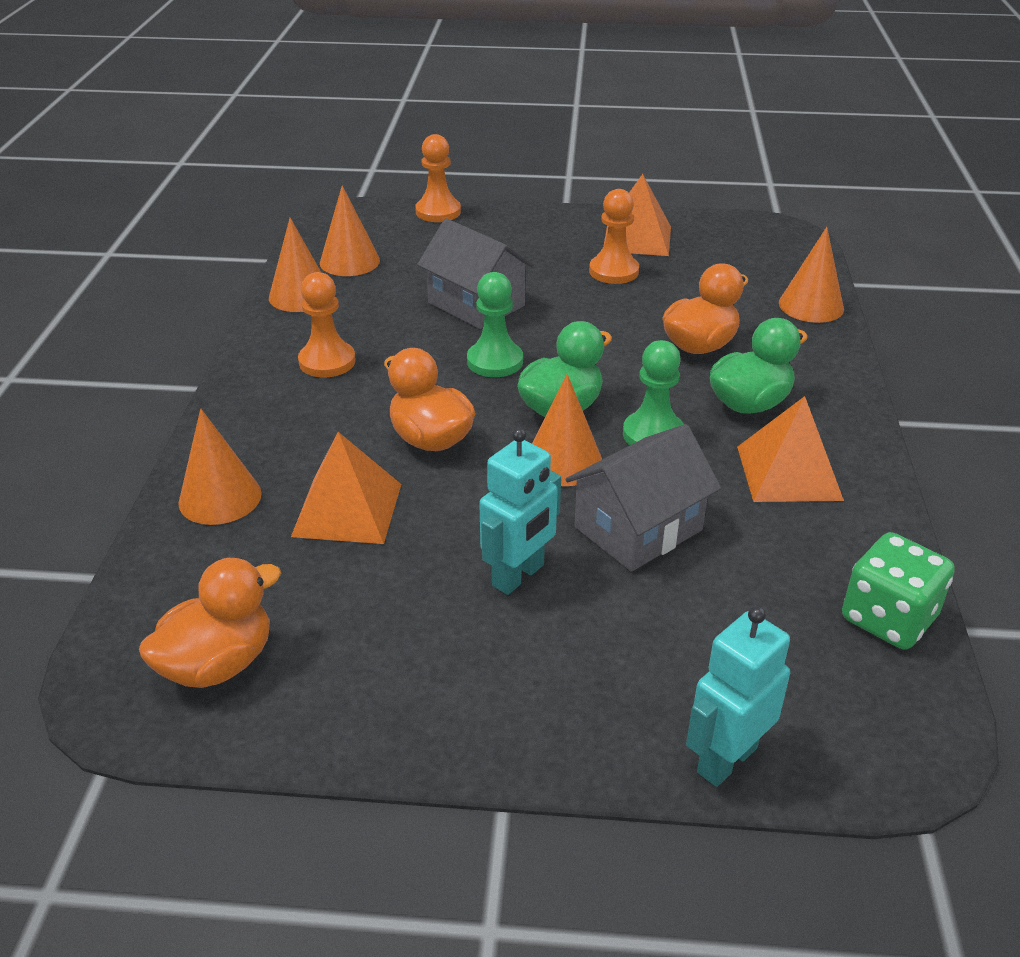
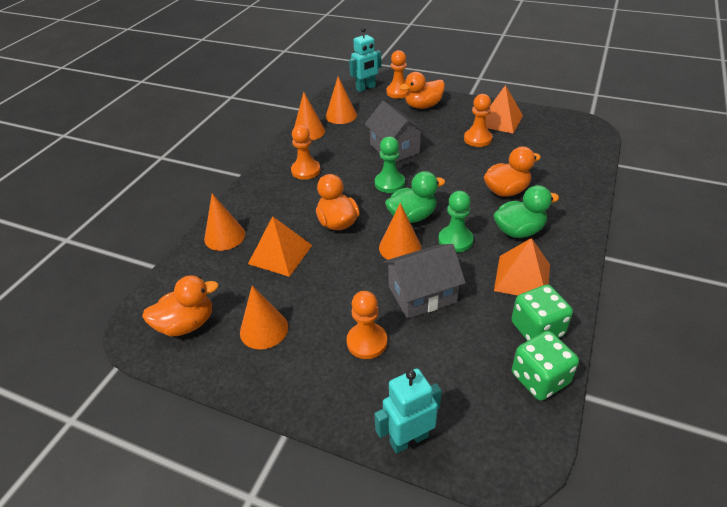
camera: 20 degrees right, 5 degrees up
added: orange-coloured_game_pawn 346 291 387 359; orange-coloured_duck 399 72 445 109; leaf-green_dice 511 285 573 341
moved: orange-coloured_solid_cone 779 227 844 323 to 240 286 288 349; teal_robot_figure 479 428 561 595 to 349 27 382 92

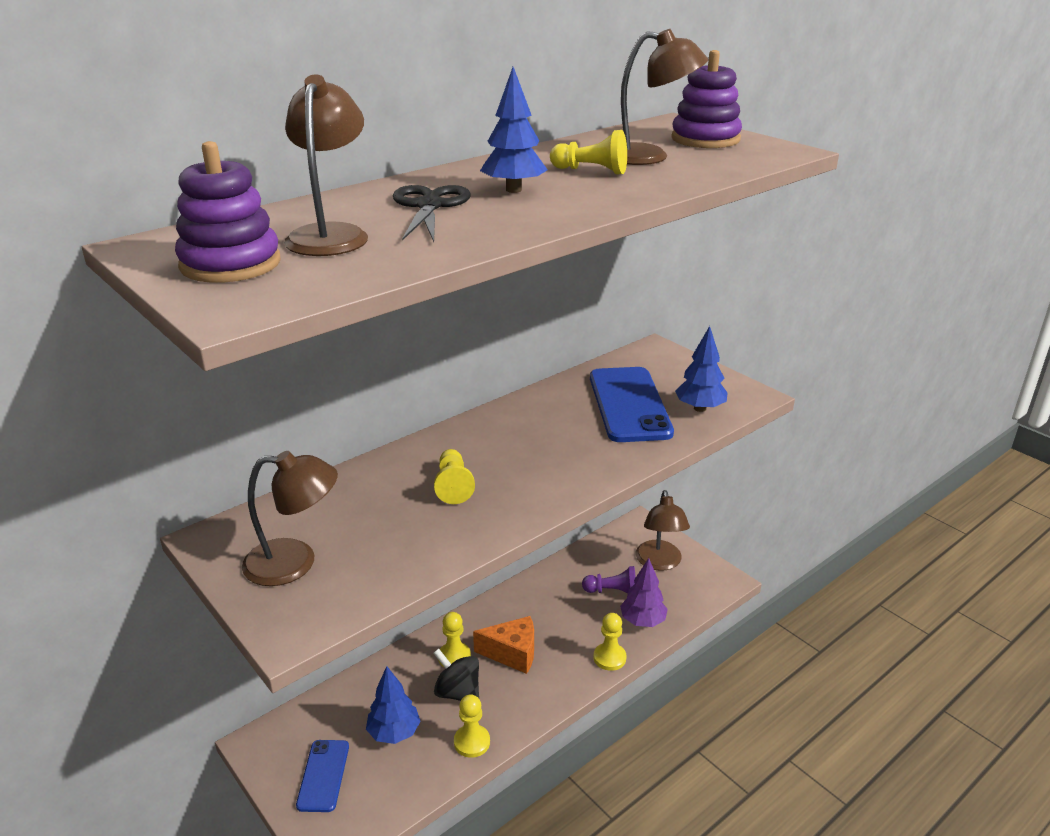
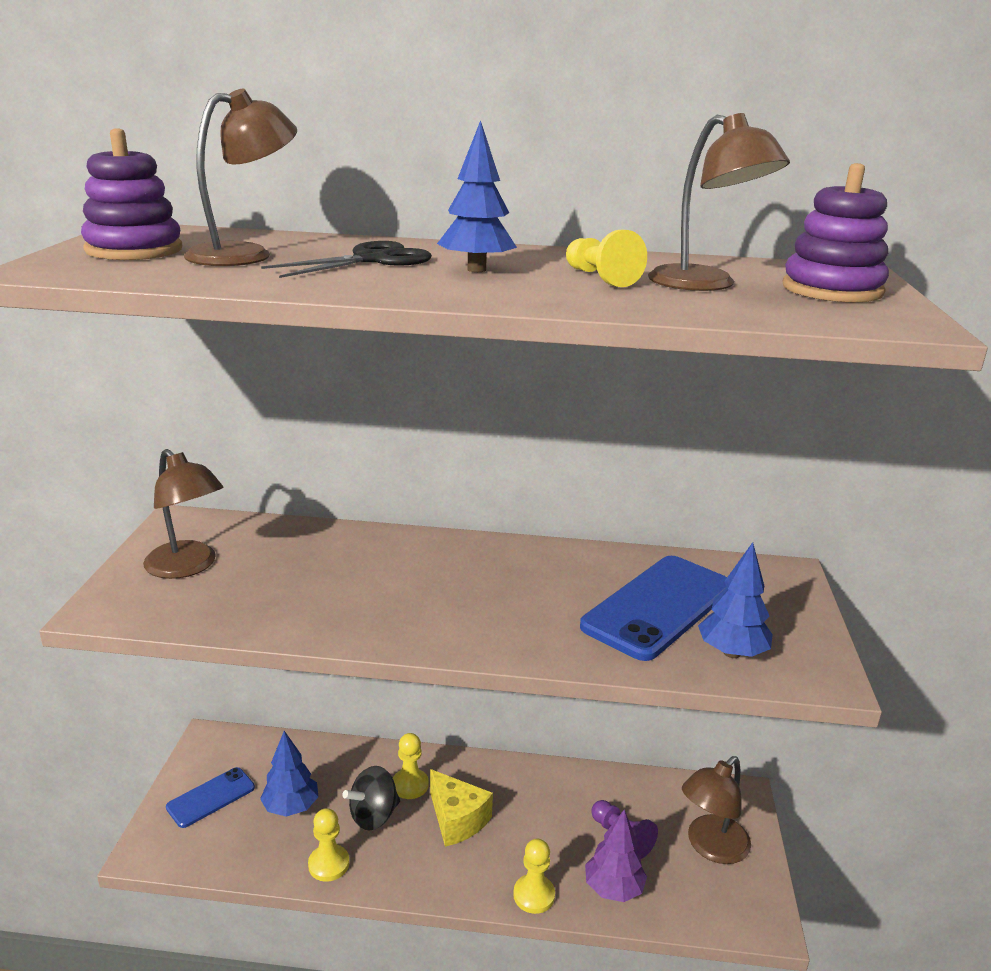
camera: 45 degrees right, 5 degrees down
removed: yellow_game_pawn 434 449 475 504
recoloured: orange-coloured_cheese_wedge 473 616 534 674 to yellow_cheese_wedge 430 769 493 847
turned: black_spinning_top 434 649 479 701 = 343 766 400 831 120 degrees counterclockwise

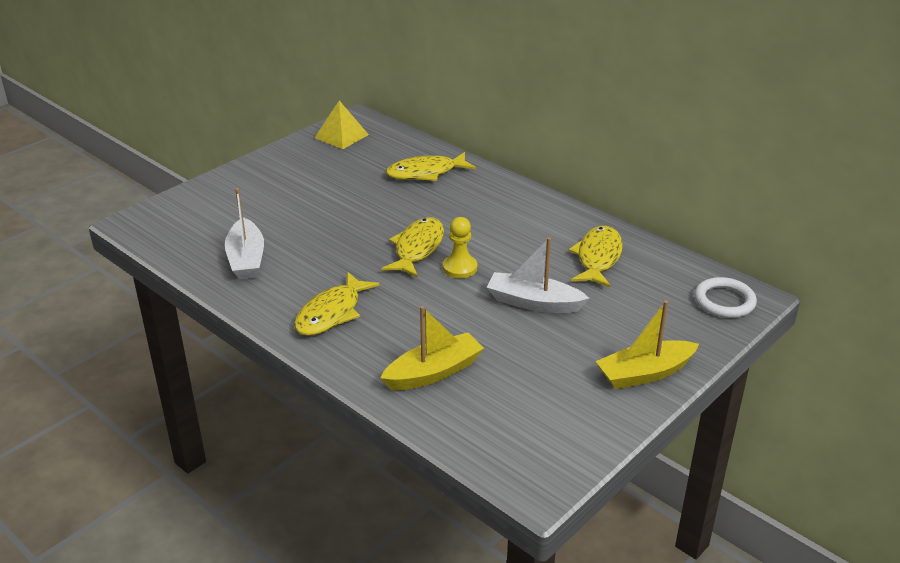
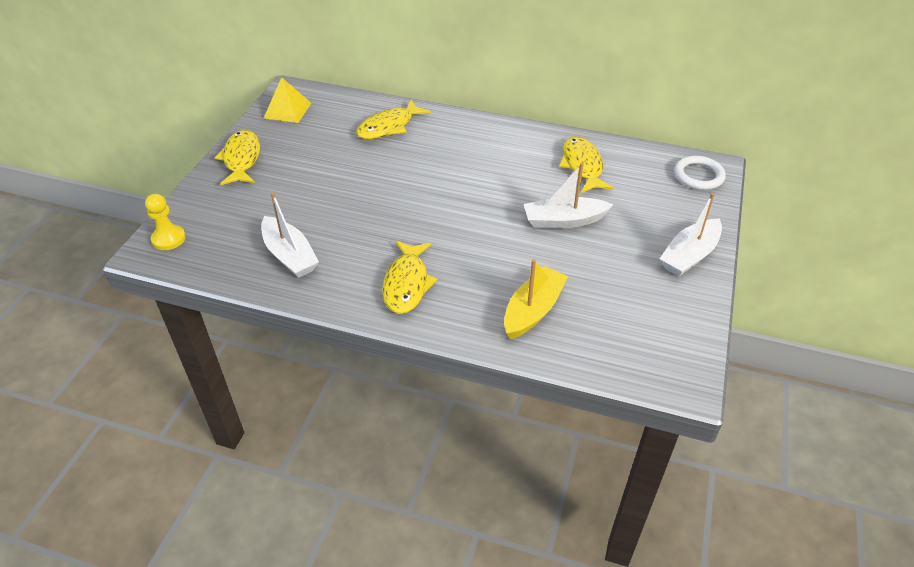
camera: 25 degrees left, 10 degrees up
moved: yellow_game_pawn 443 217 477 278 to 145 194 186 250; yellow_fish 381 217 444 277 to 214 130 260 185
recoloured: yellow_sailboat 595 300 699 389 to pure_white_sailboat 660 193 722 276

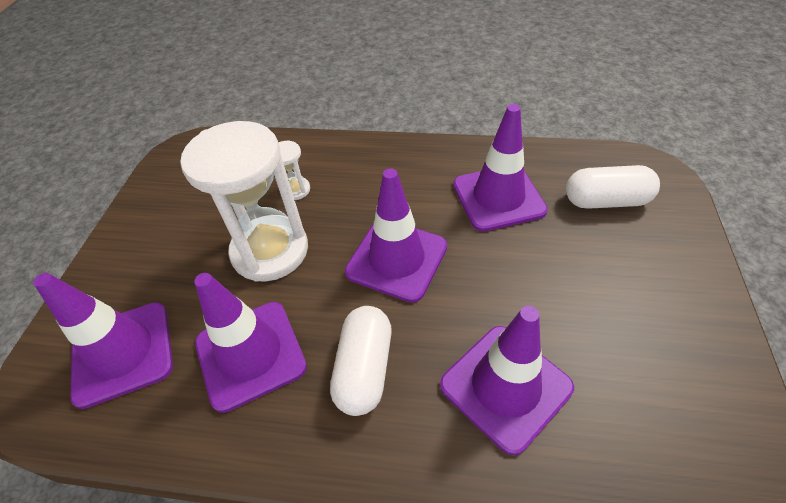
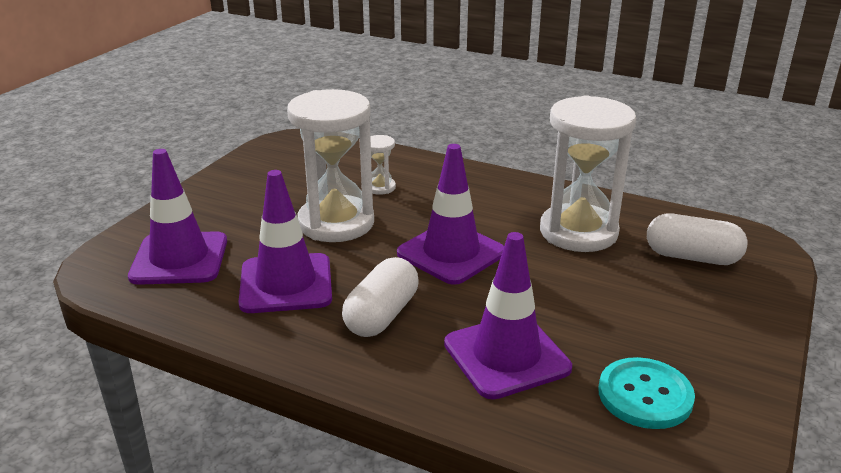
camera: 15 degrees right, 20 degrees down
added: teal_button 598 357 695 429
replaced: royal_purple_traffic_cone 453 104 548 232 to pure_white_sandglass 540 95 636 252

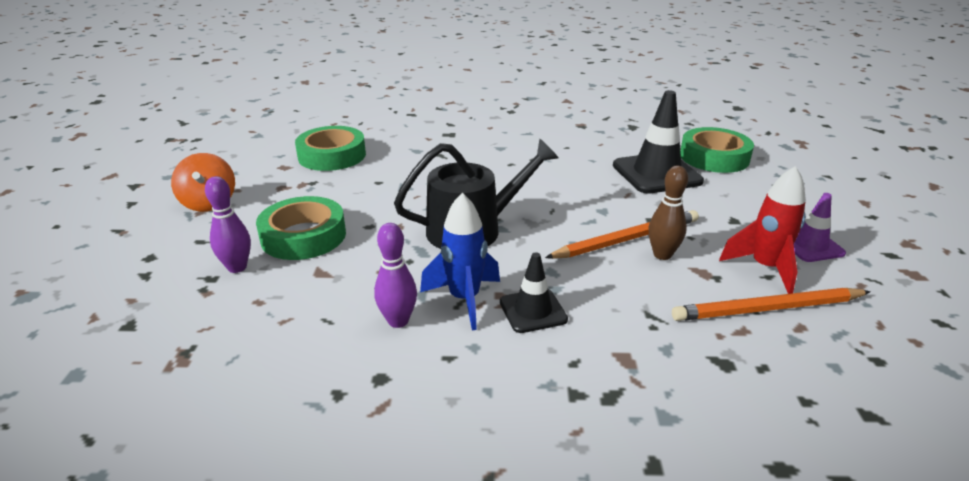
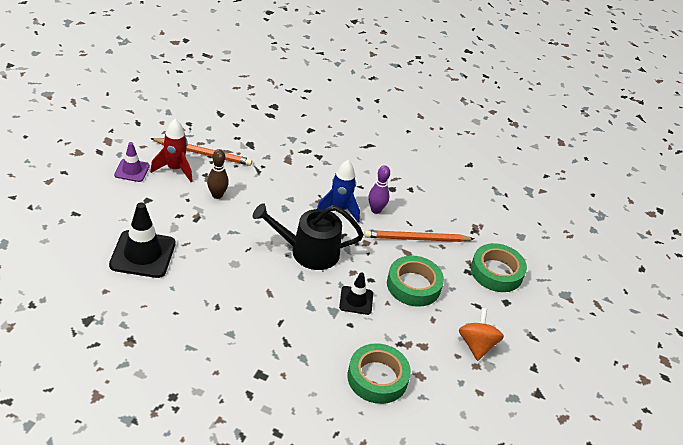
camera: 165 degrees left, 10 degrees up
removed: royal_purple_skittle 205 176 251 273
moved: black_traffic_cone 500 252 568 333 to 339 272 373 315; orange-coloured_pencil 545 210 699 259 to 364 230 474 242; leaf-green_sticky_tape 680 127 754 173 to 471 243 527 292

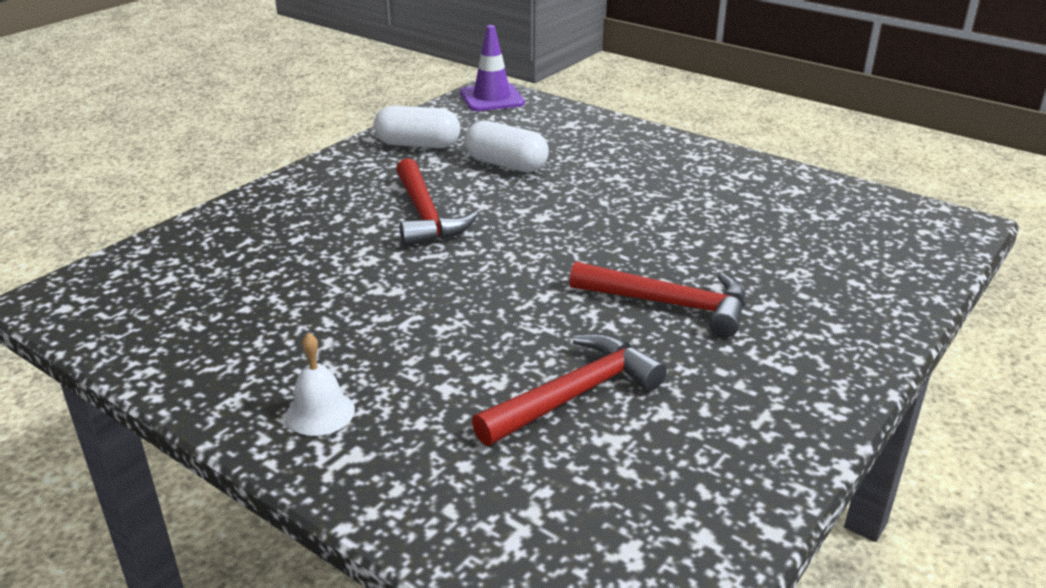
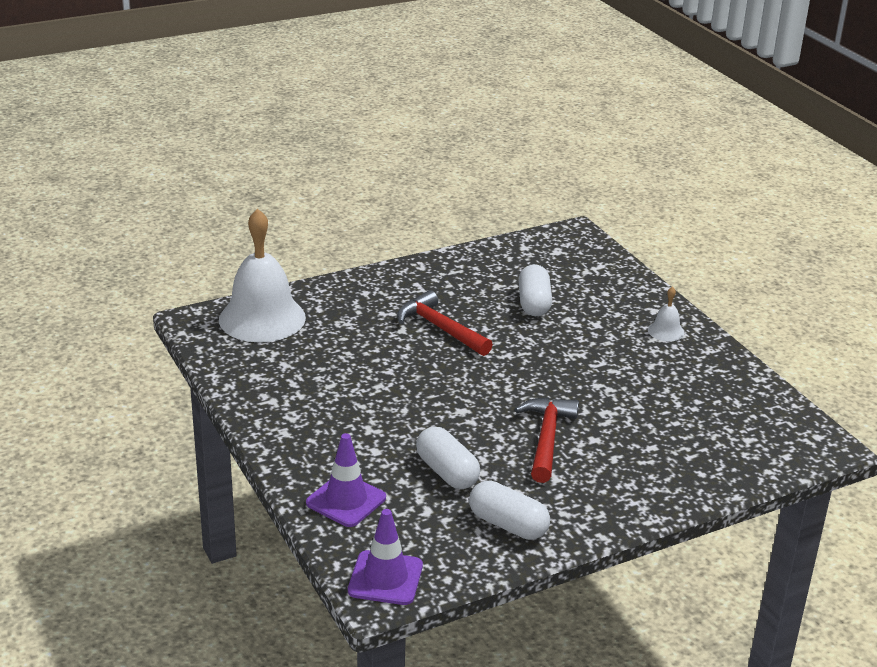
camera: 155 degrees left, 0 degrees up
added: pure_white_hand_bell 219 208 306 342; royal_purple_traffic_cone 306 433 386 527
replaced: red_hammer 472 333 667 446 to pure_white_pill_shape 518 264 552 316

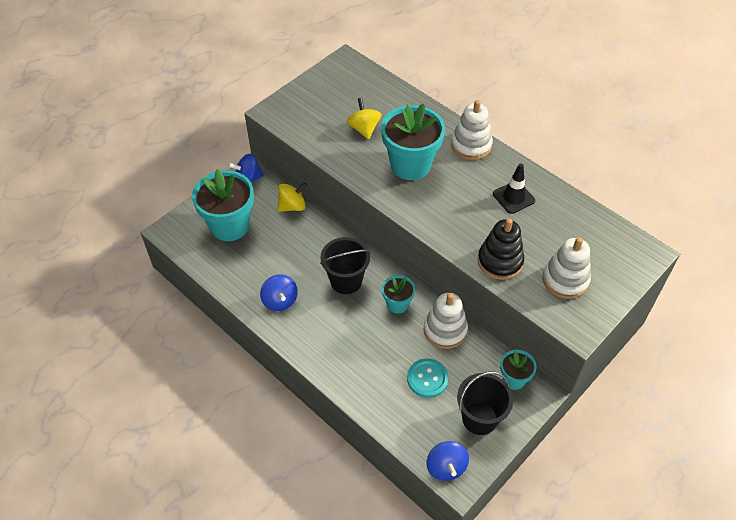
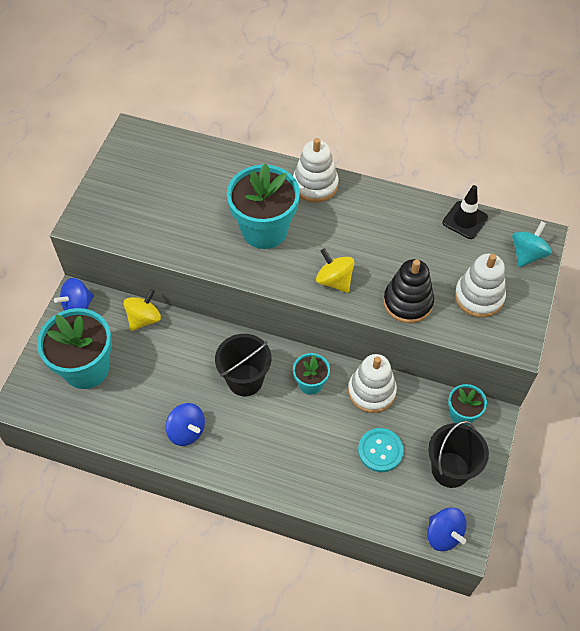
camera: 25 degrees left, 5 degrees up
added: teal_spinning_top 512 221 552 267
moved: yellow_spinning_top 347 98 381 140 to 316 248 354 293; black_traffic_cone 493 163 535 214 to 442 185 488 239

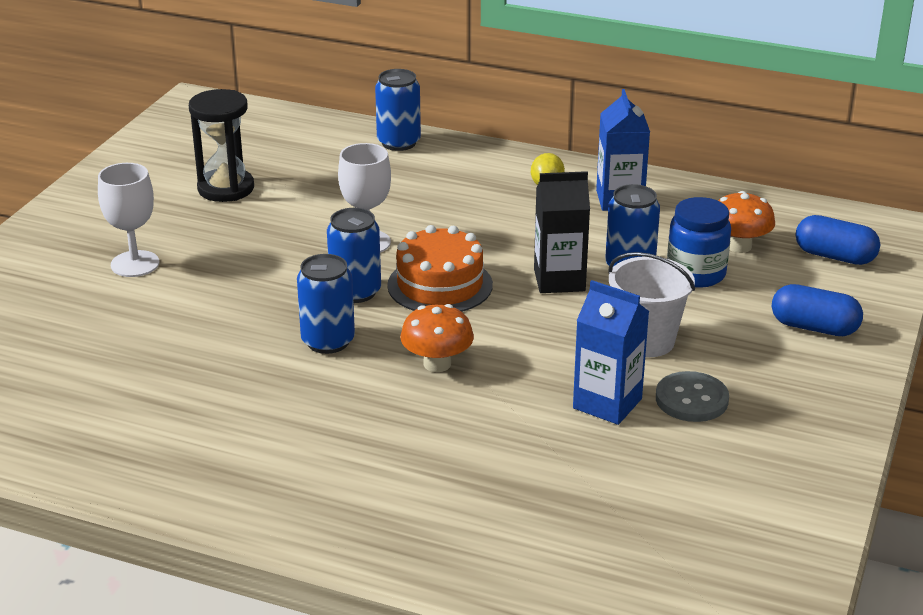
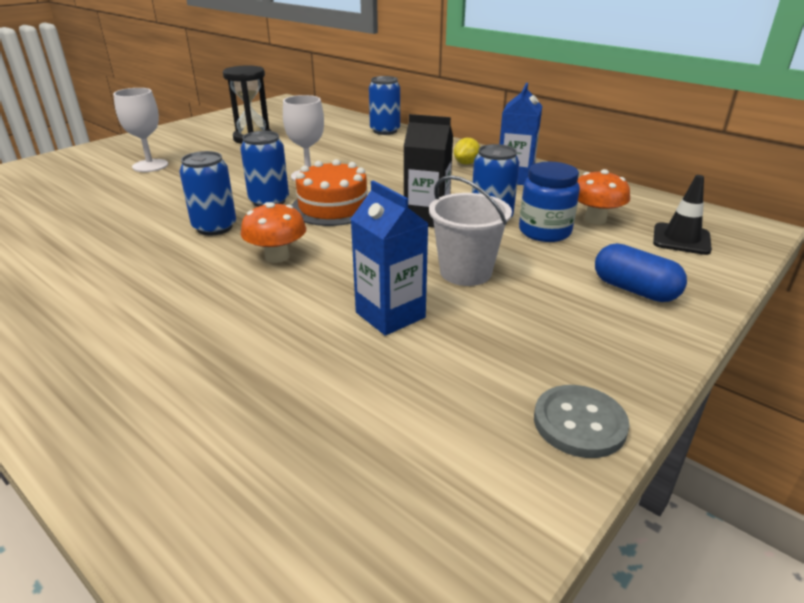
camera: 20 degrees right, 0 degrees up
moved: ash-grey_button 656 371 729 422 to 534 385 629 458
replaced: royal_blue_pill_shape 796 215 880 265 to black_traffic_cone 653 175 712 255

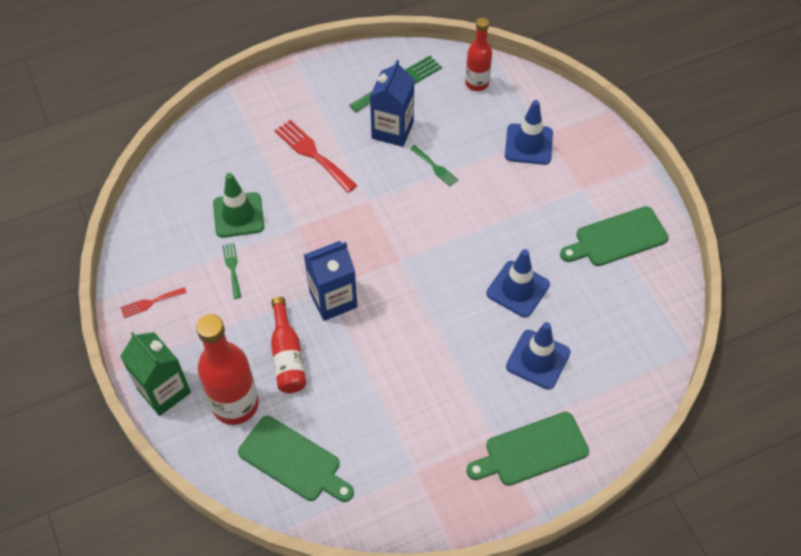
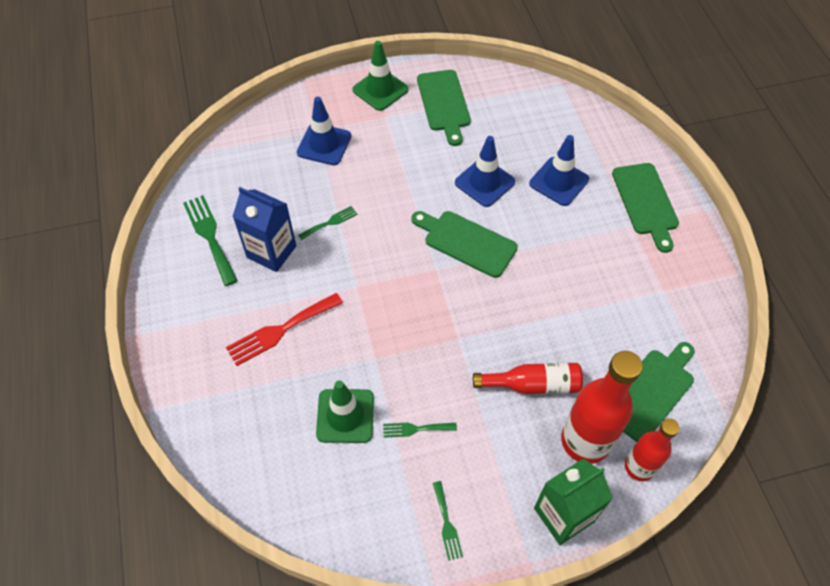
camera: 80 degrees left, 0 degrees up
removed: royal_blue_milk_carton 304 241 357 321
added: leaf-green_traffic_cone 352 41 408 111; leaf-green_cutting_board 411 211 518 278
moved: red_flask 465 18 492 91 to 625 419 679 481
recoloured: red_dinner_fork 120 287 187 318 to leaf-green_dinner_fork 433 481 463 561

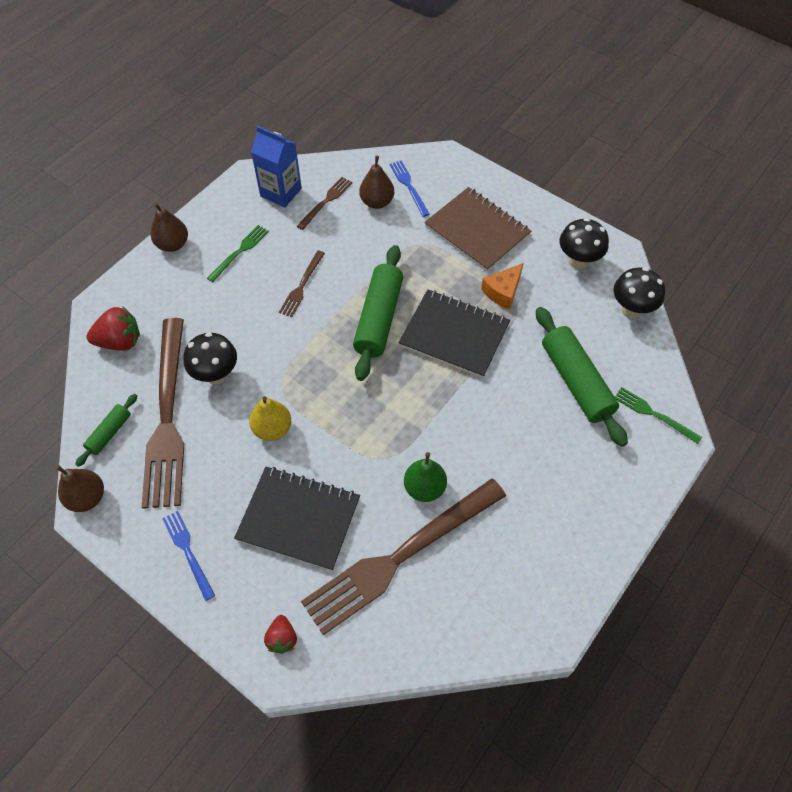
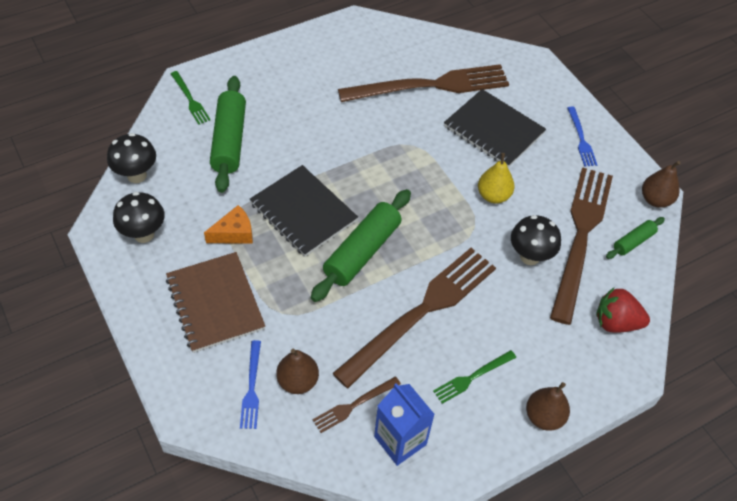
camera: 160 degrees left, 5 degrees down
removed: red_berry 264 615 297 654; leaf-green_pear 404 452 447 502
resized: brown_dinner_fork 279 251 325 317 = 332 248 496 388 x2.31

